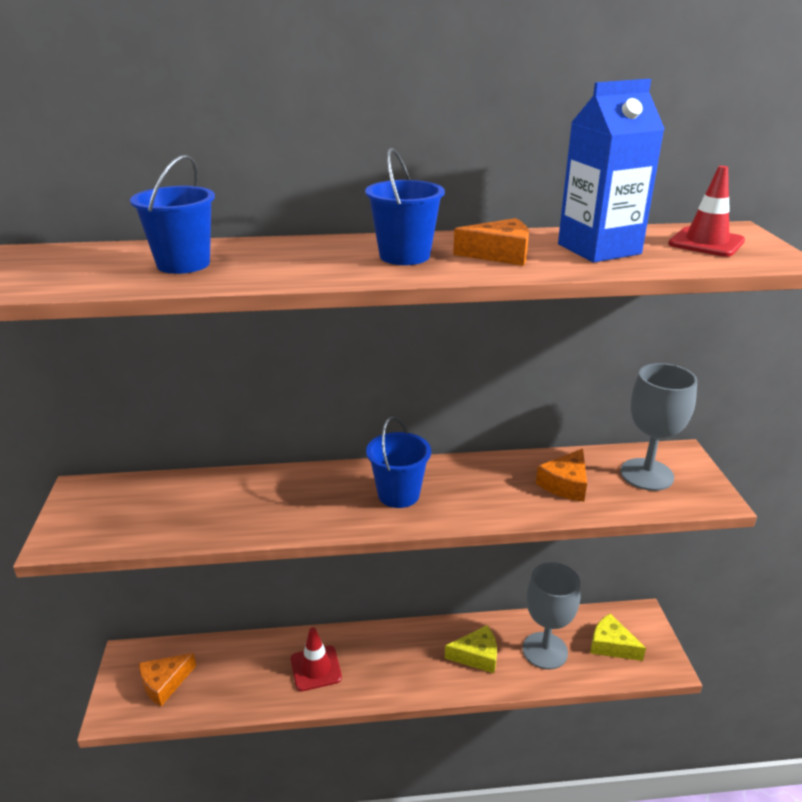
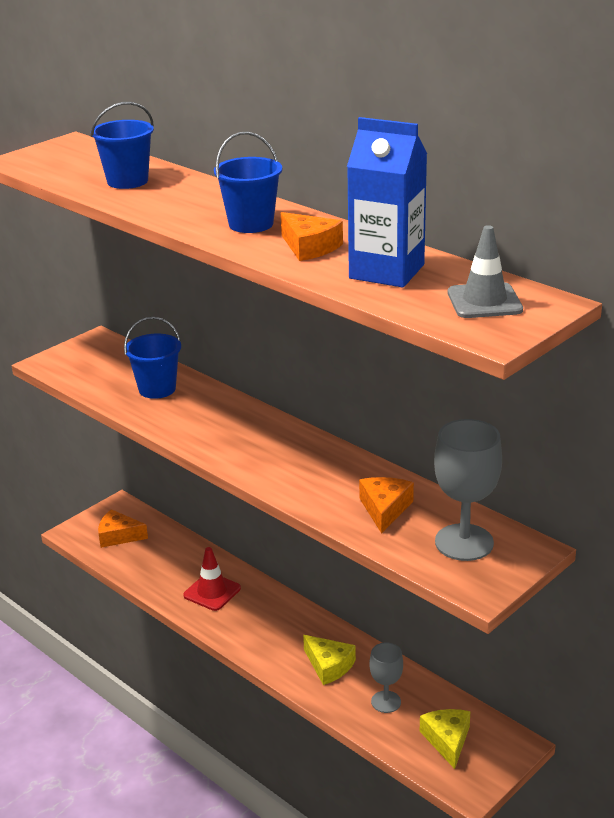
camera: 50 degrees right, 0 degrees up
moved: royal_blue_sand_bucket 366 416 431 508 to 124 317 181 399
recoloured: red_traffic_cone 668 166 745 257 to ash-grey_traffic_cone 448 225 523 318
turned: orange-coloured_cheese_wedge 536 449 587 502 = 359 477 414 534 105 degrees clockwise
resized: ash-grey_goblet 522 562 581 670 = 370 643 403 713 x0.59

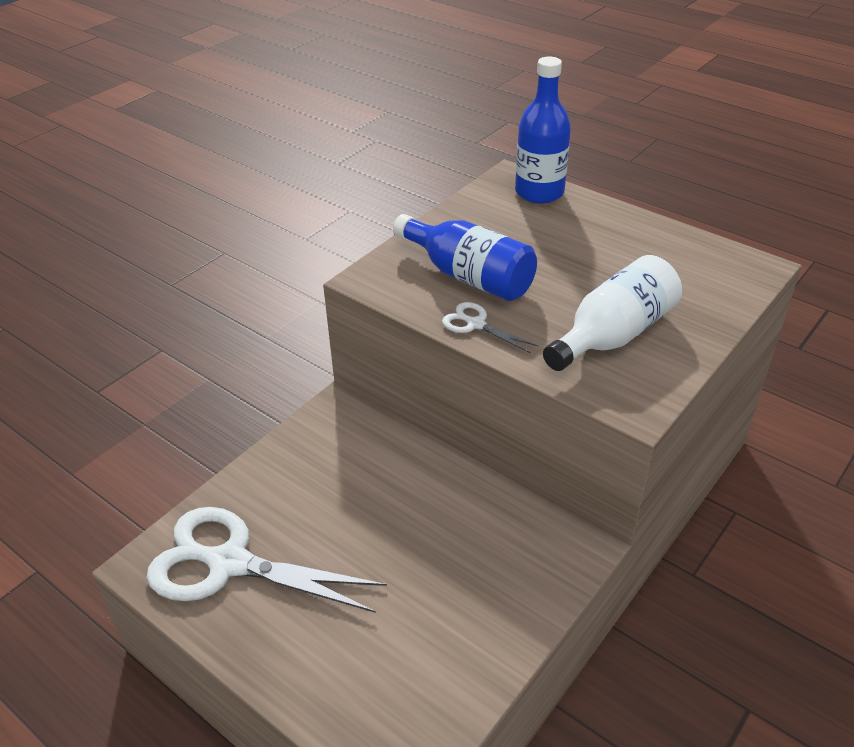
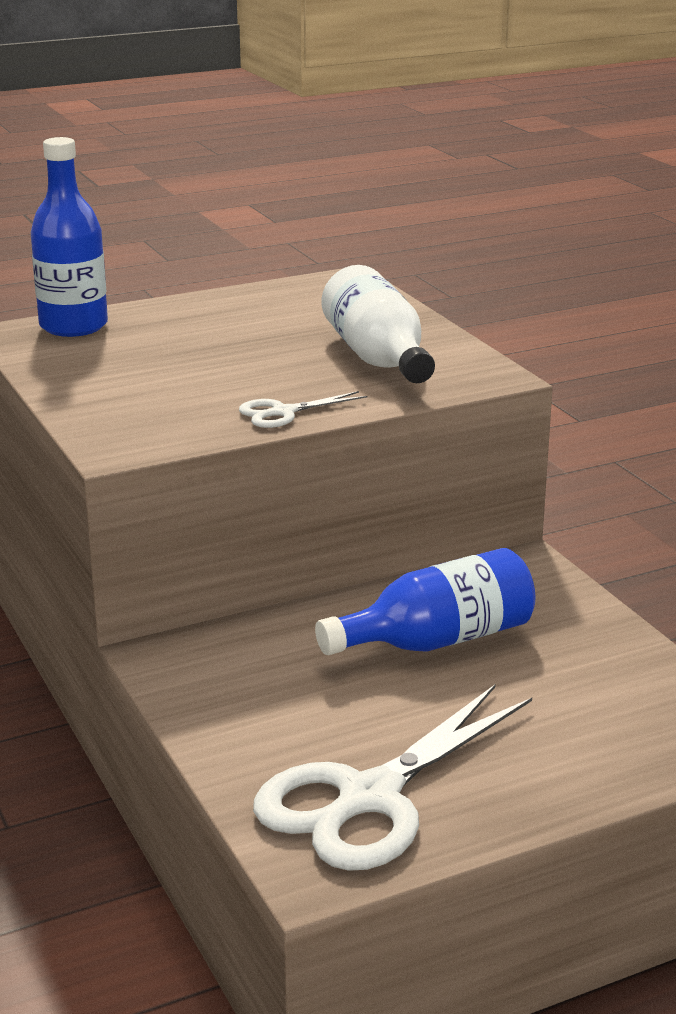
camera: 65 degrees left, 15 degrees down
moved: royal_blue_flask 393 214 537 301 to 315 548 536 655

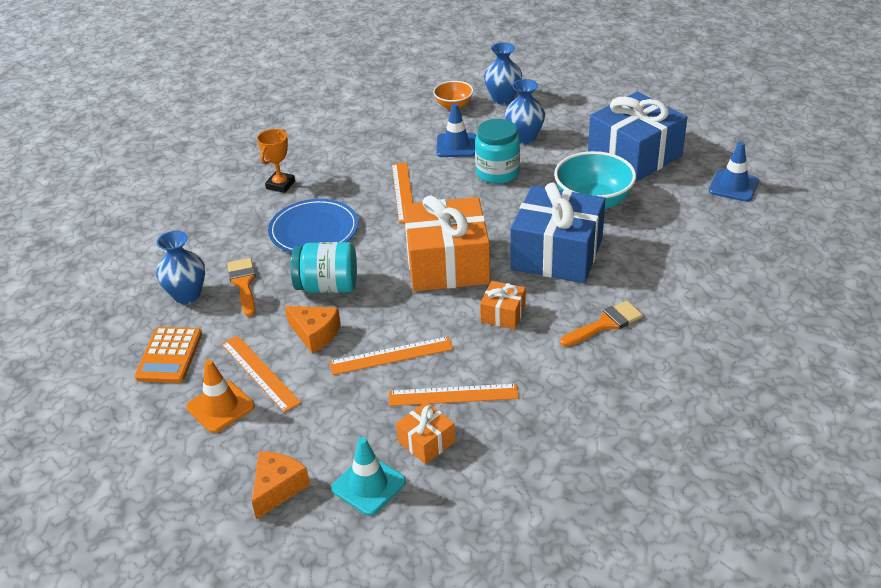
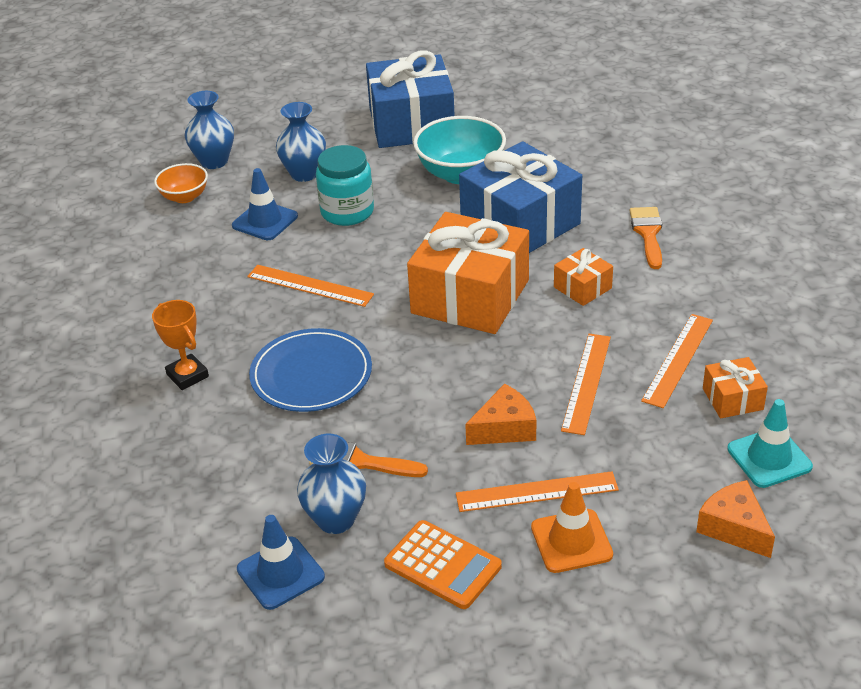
camera: 60 degrees left, 0 degrees up
removed: teal_preserve_jar 291 242 357 293
moved: royal_blue_traffic_cone 709 142 759 202 to 237 515 325 610

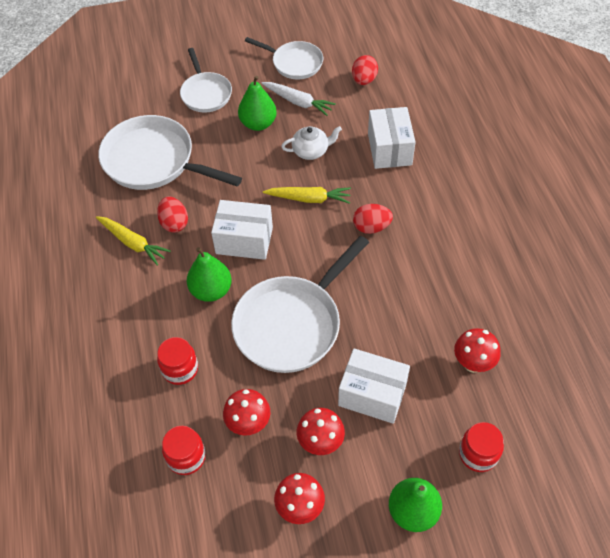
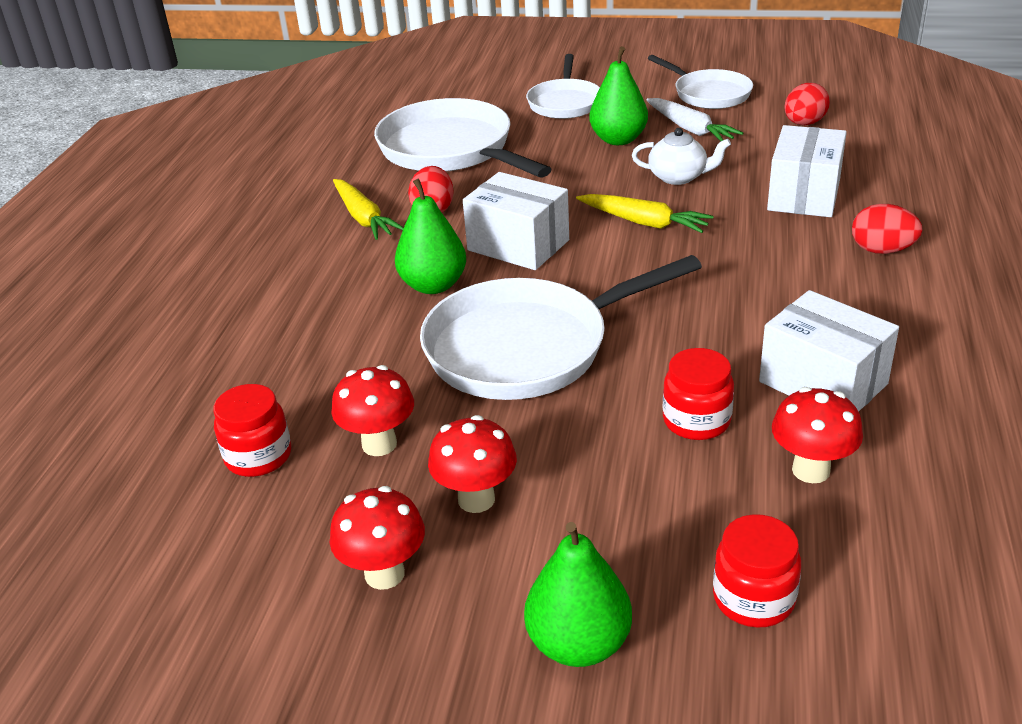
camera: 25 degrees right, 20 degrees down
moved: red_preserve_jar 157 337 198 385 to 663 348 734 440; pure_white_package 338 348 410 424 to 759 290 899 412; red_toy_egg 353 204 393 234 to 852 204 922 254

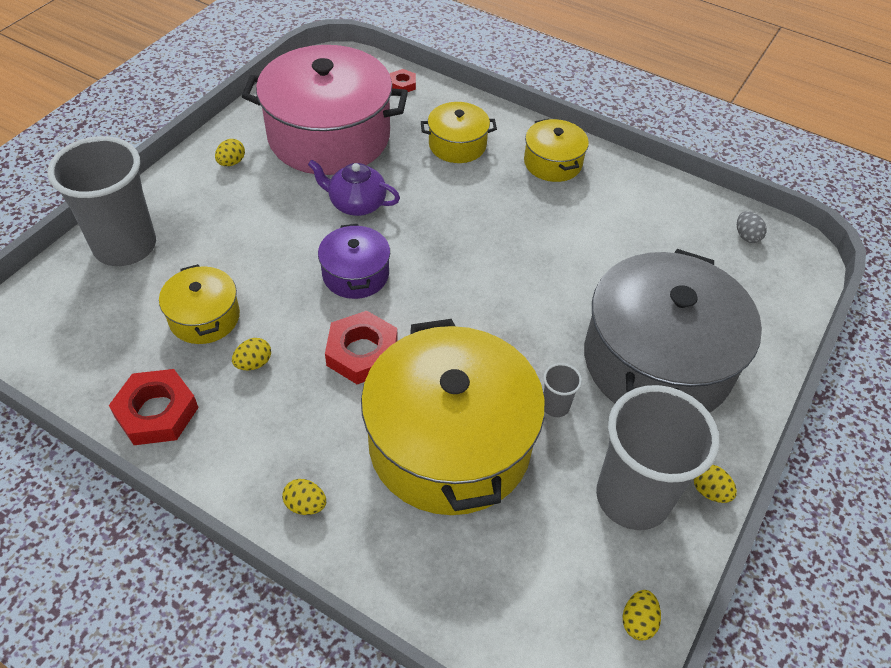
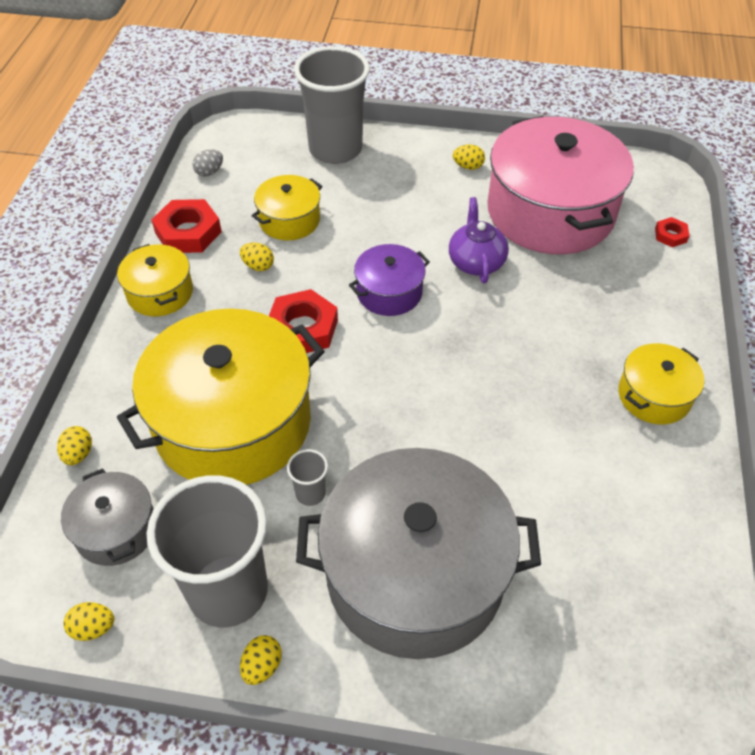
camera: 70 degrees right, 0 degrees up
added: ash-grey_stockpot 61 468 154 566
moved: yellow_toy_egg 282 479 326 515 to 57 426 92 465; yellow_stockpot 421 102 497 163 to 117 244 193 316; ash-grey_toy_egg 737 211 767 243 to 192 149 223 177

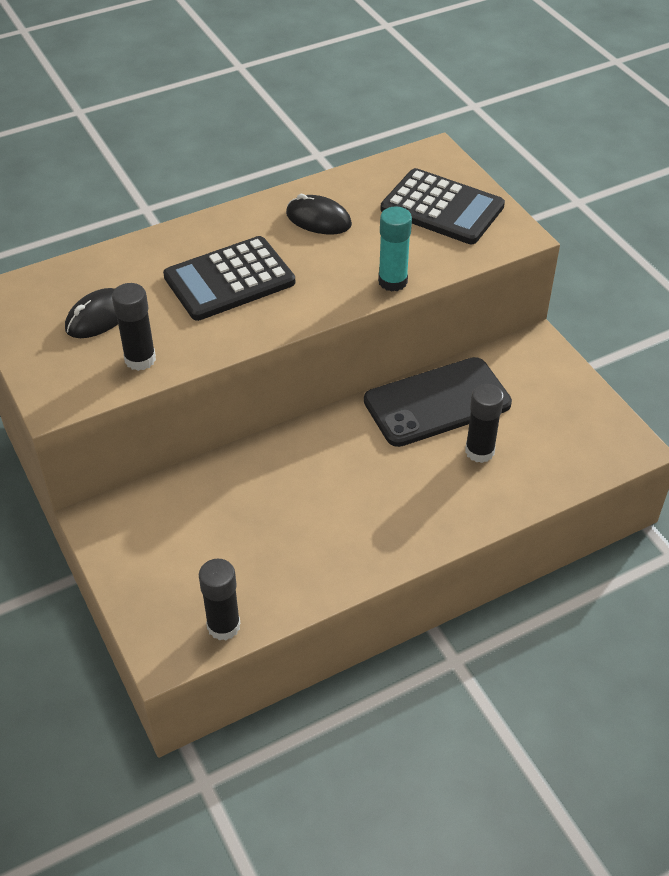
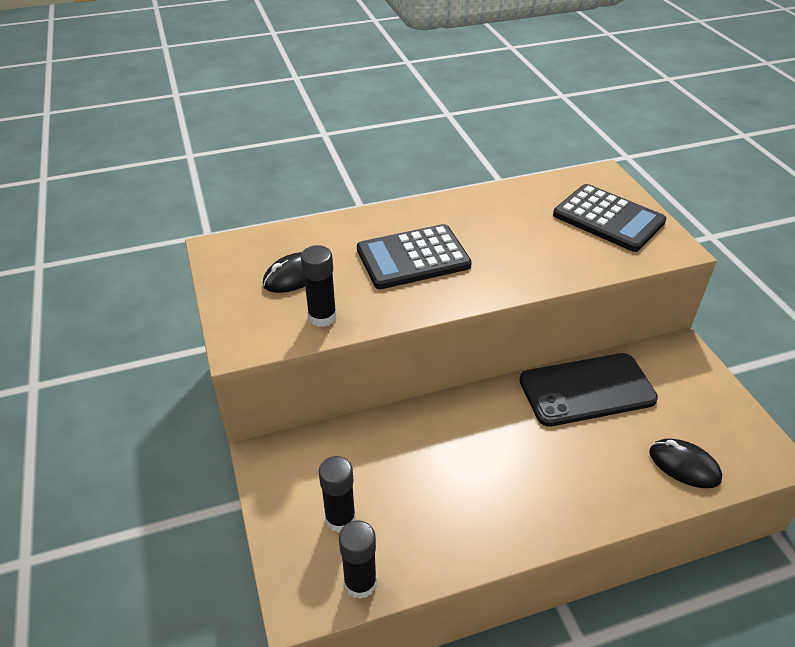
camera: 10 degrees right, 5 degrees down
removed: teal_stick_of_glue 378 206 412 292
moved: black_stick_of_glue 465 384 504 463 to 319 456 356 532; black_PC_mouse 286 194 352 234 to 649 439 722 488

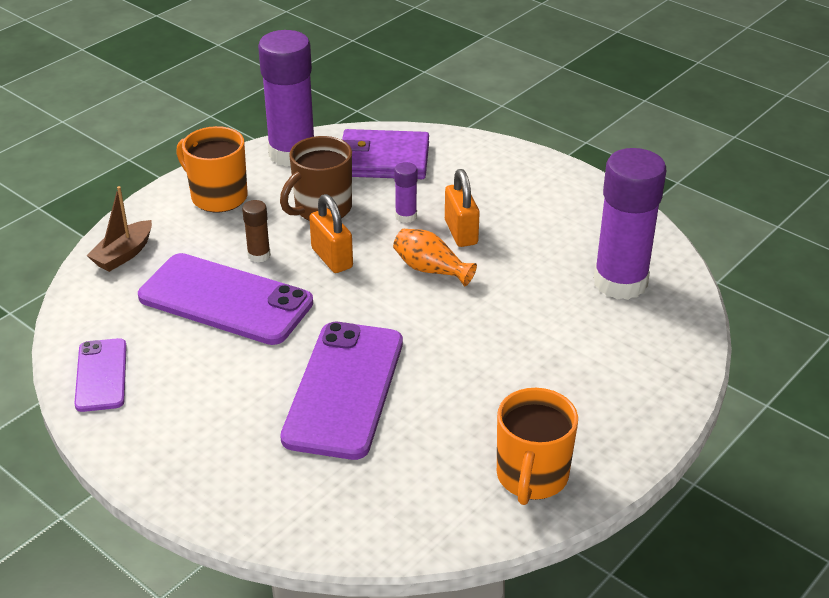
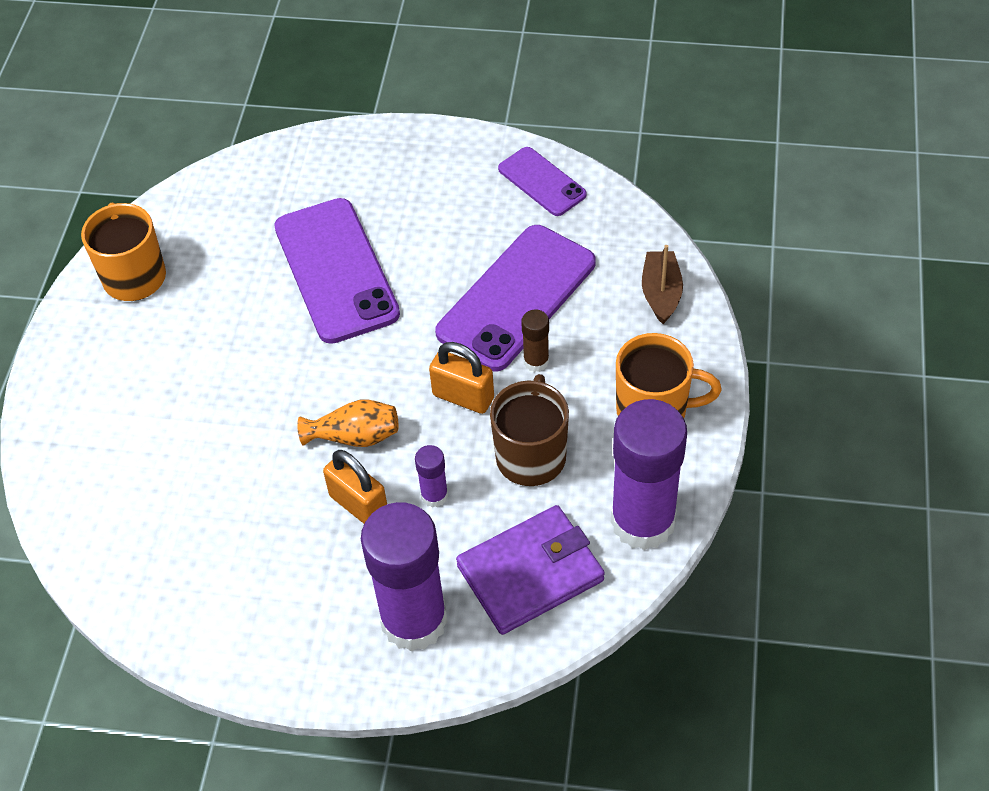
camera: 150 degrees right, 15 degrees up
moved: royal_purple_stick_of_glue 594 148 666 300 to 361 502 448 652
turned: royal_purple_smartphone 138 253 313 345 = 435 225 596 371 45 degrees counterclockwise

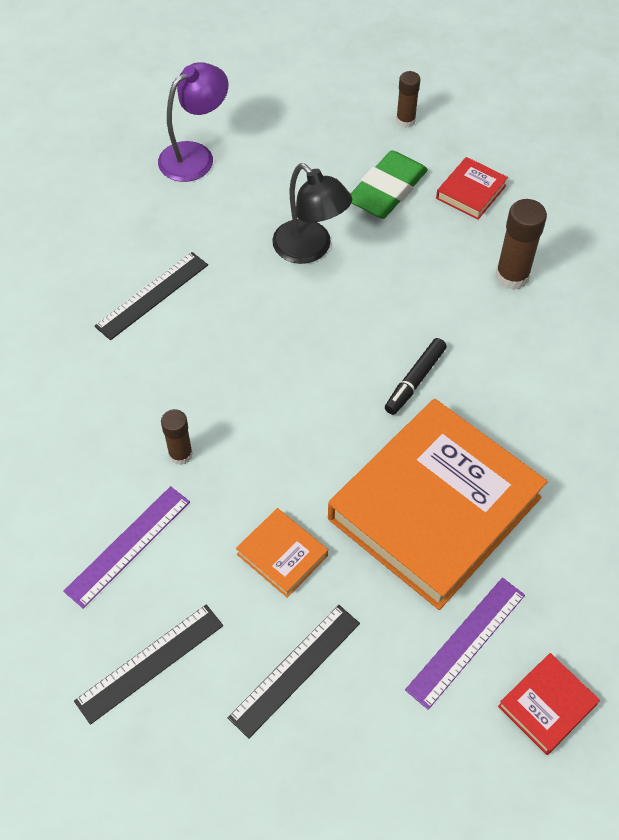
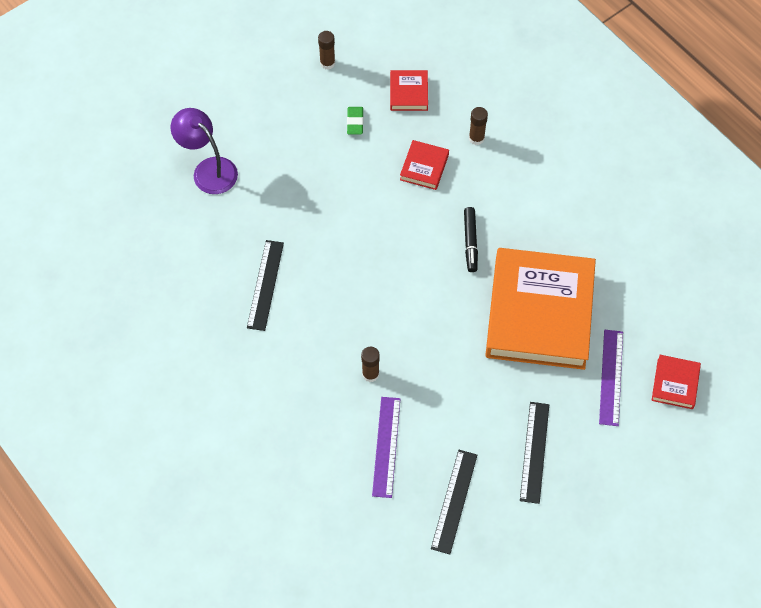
camera: 35 degrees left, 5 degrees up
removed: orange-coloured_hardcover 236 508 328 598; black_desk_lamp 272 163 352 264
added: red_hardcover 400 140 449 190
turned: royal_purple_desk_lamp 158 62 228 182 = 170 108 238 194 60 degrees counterclockwise
resized: leaf-green_pencil_eraser 350 150 428 219 = 347 107 364 134 x0.50; brown_stick_of_glue 495 199 547 290 = 469 107 488 145 x0.64

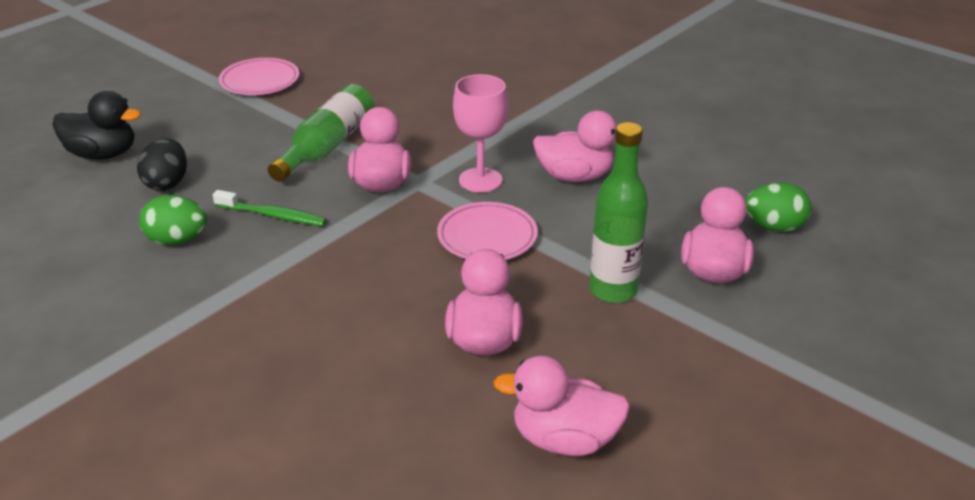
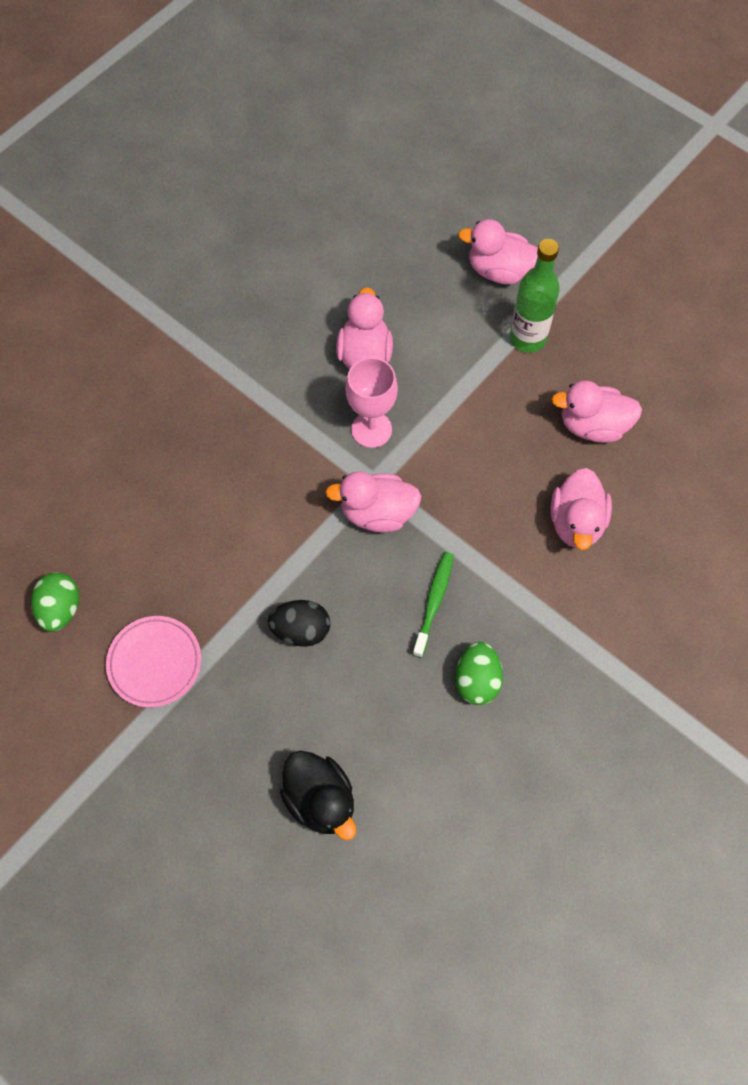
camera: 90 degrees left, 30 degrees up
removed: leaf-green_flask 268 84 374 182; rosy_plate 437 202 538 260
moved: leaf-green_toy_egg 745 182 812 232 to 31 572 80 632; black_toy_egg 137 138 187 191 to 268 600 330 647; rosy_duck 493 356 630 456 to 551 468 612 550
turned: black_duck 52 91 141 160 = 280 750 356 840 135 degrees clockwise

